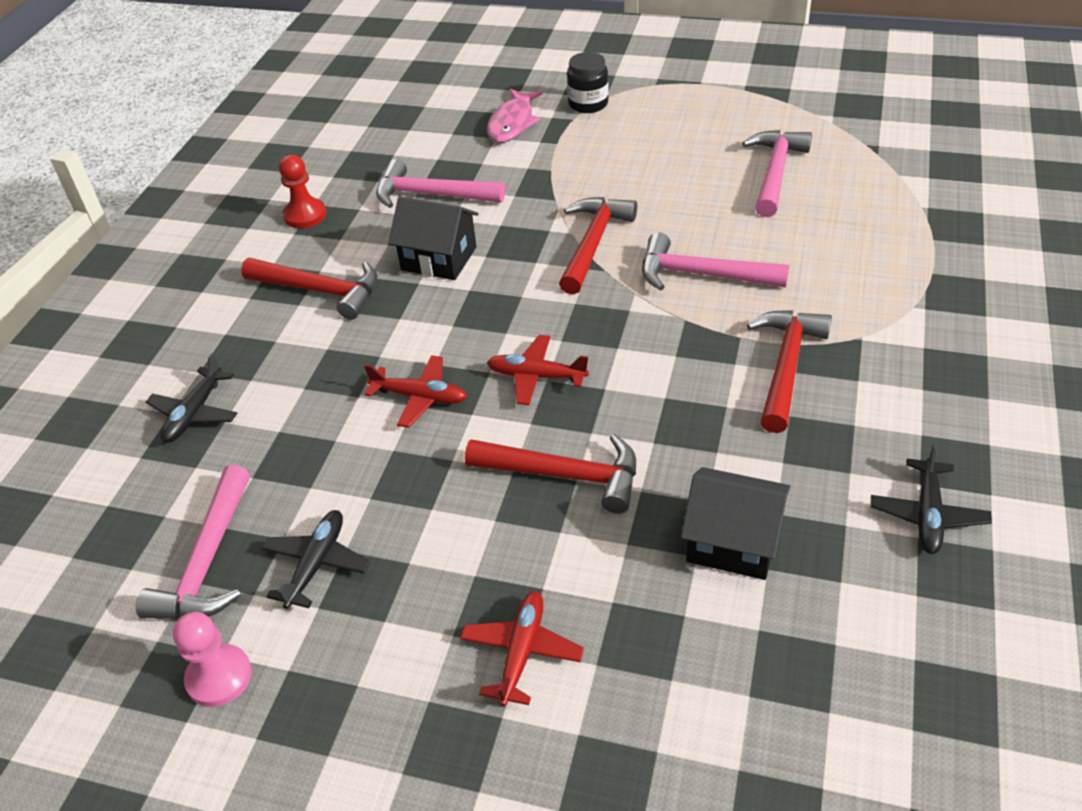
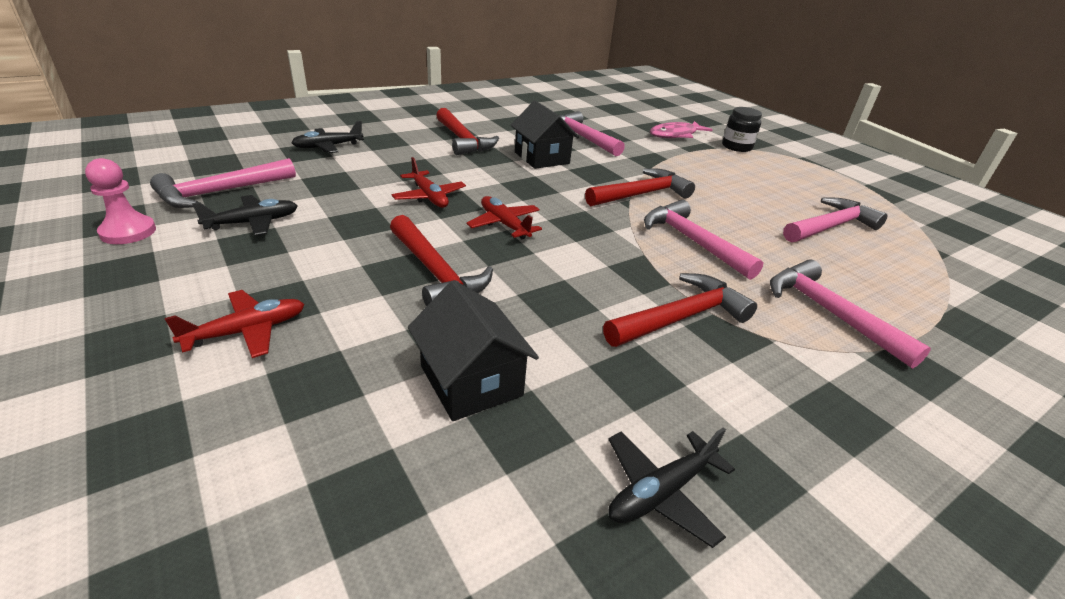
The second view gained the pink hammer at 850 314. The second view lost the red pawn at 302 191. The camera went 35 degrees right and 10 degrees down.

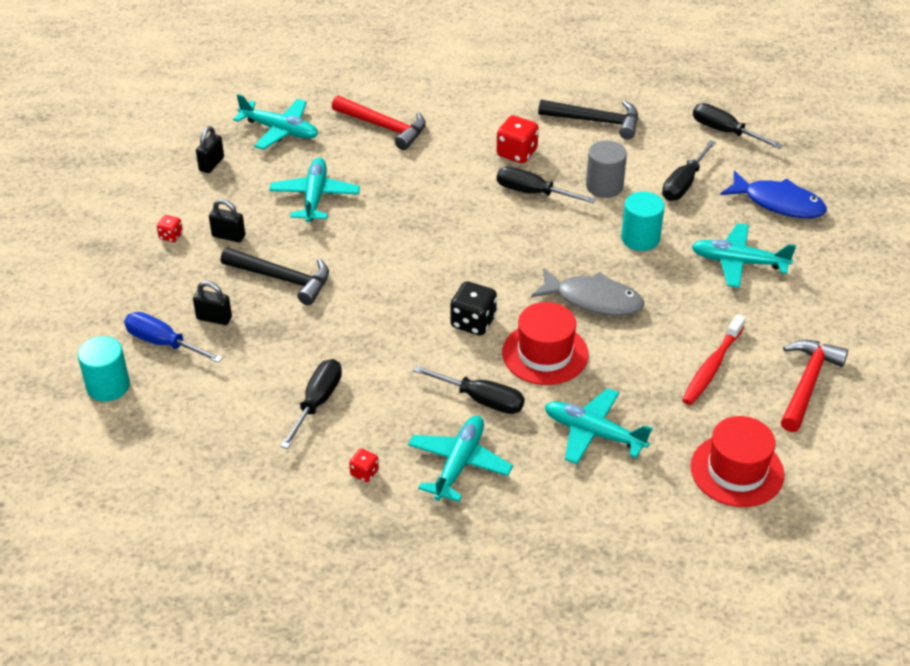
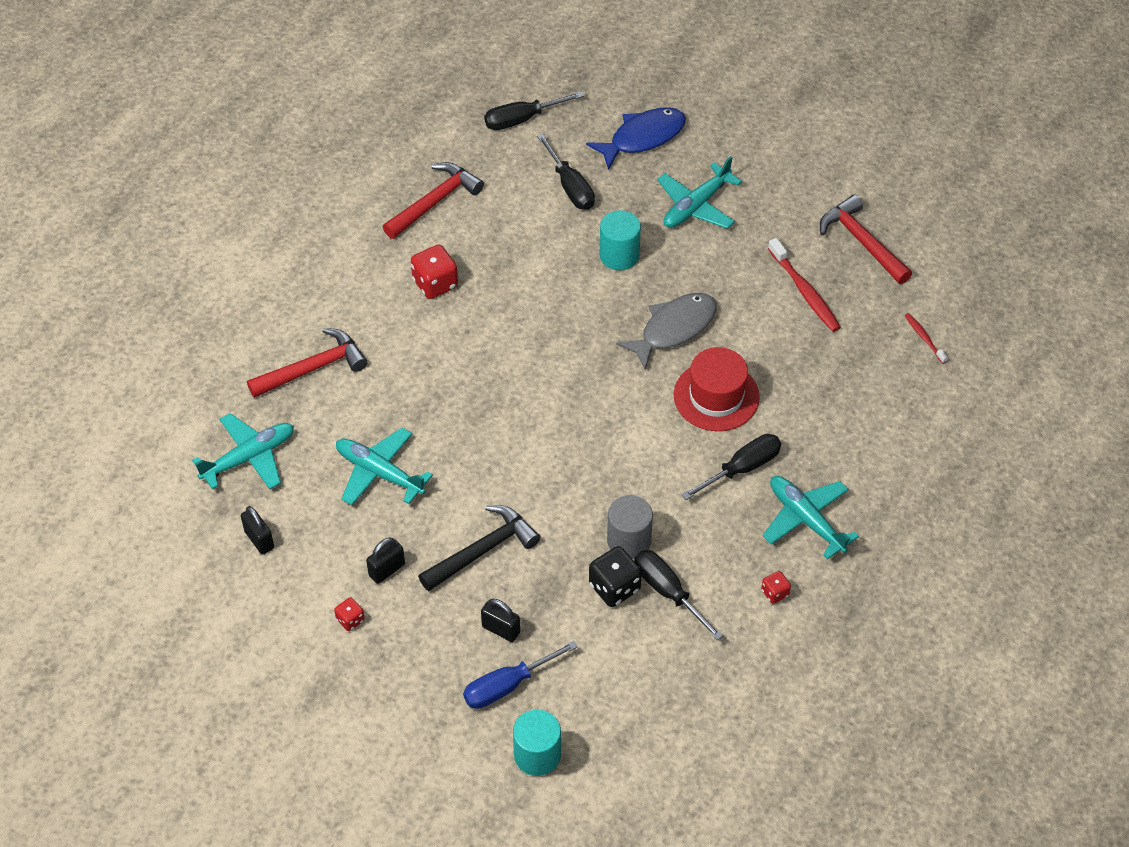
What was the black hammer at 588 119 turned into the red hammer at 433 200. The black padlock at 212 303 ended up facing another way, 75 degrees clockwise from before. The black dice ended up elsewhere, having gone from 473 308 to 615 576. The grey cylinder ended up elsewhere, having gone from 606 169 to 630 527. Where the red hat stood at 737 461, the red toothbrush came to stand at 926 338. The second view lost the black screwdriver at 546 185. The second view lost the turquoise plane at 599 426. The camera went 60 degrees left and 10 degrees up.

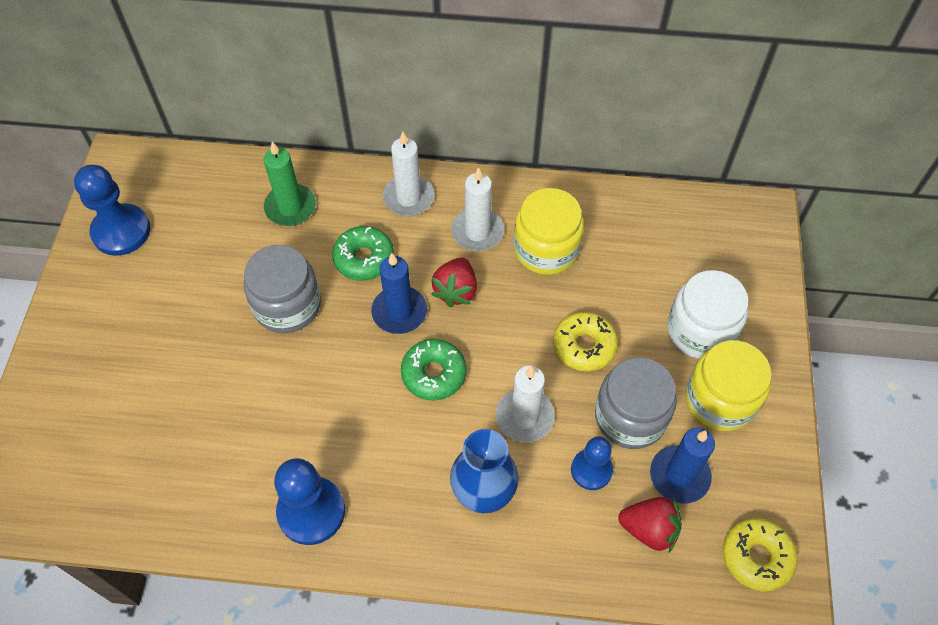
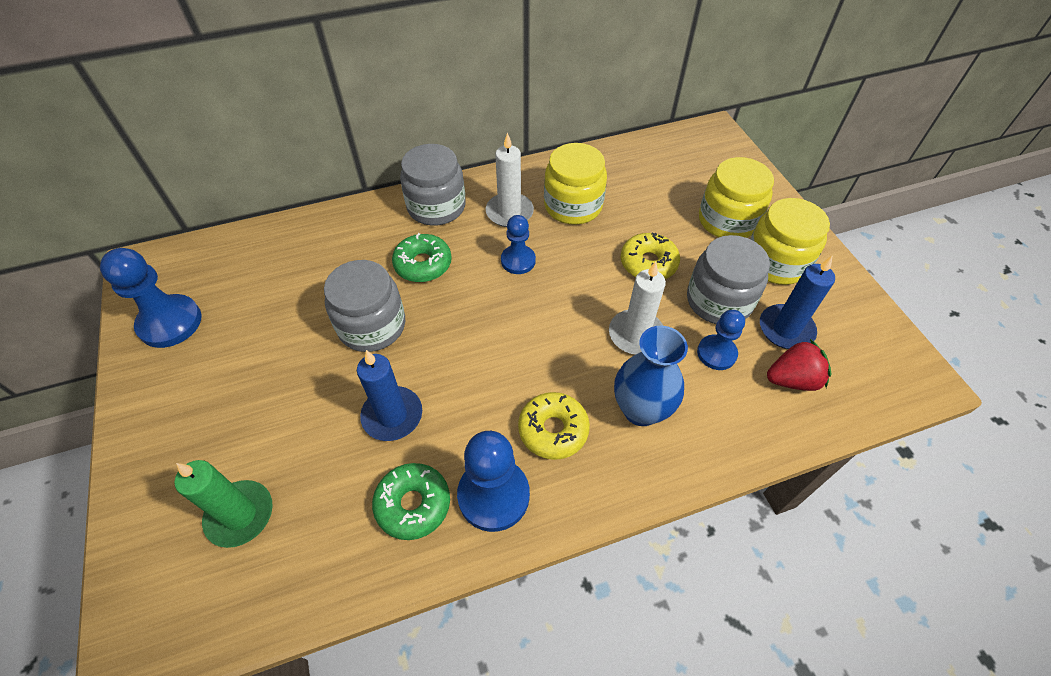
The green candle ended up elsewhere, having gone from 290 184 to 223 504. The blue candle ended up elsewhere, having gone from 399 293 to 389 395. The green donut ended up elsewhere, having gone from 434 370 to 411 501. Where the white candle stood at 409 173, the grey jar came to stand at 433 185. Where the red strawberry stood at 454 282, the blue pawn came to stand at 518 244. The yellow donut ended up elsewhere, having gone from 760 555 to 554 426. What was the white jar at 708 314 turned into the yellow jar at 736 197. The camera went 25 degrees left and 5 degrees down.

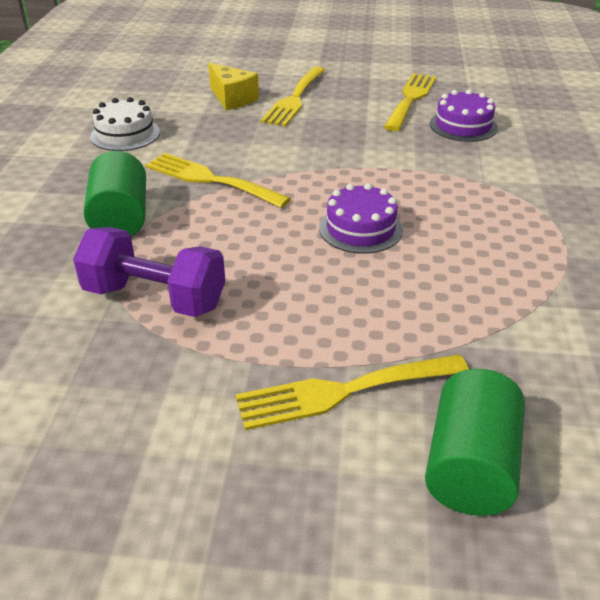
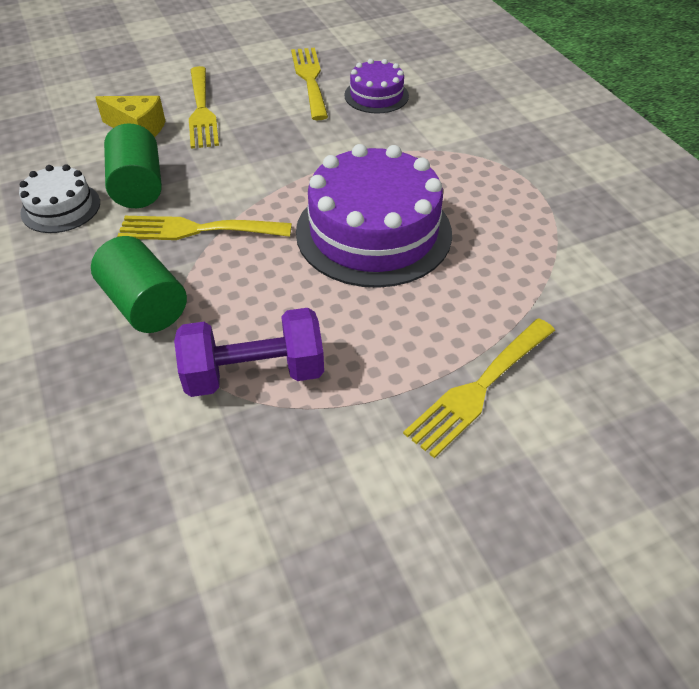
The green cylinder ended up elsewhere, having gone from 475 442 to 133 165. The size of the purple cake at 361 218 changed by a factor of 1.96. The camera went 30 degrees left and 10 degrees up.

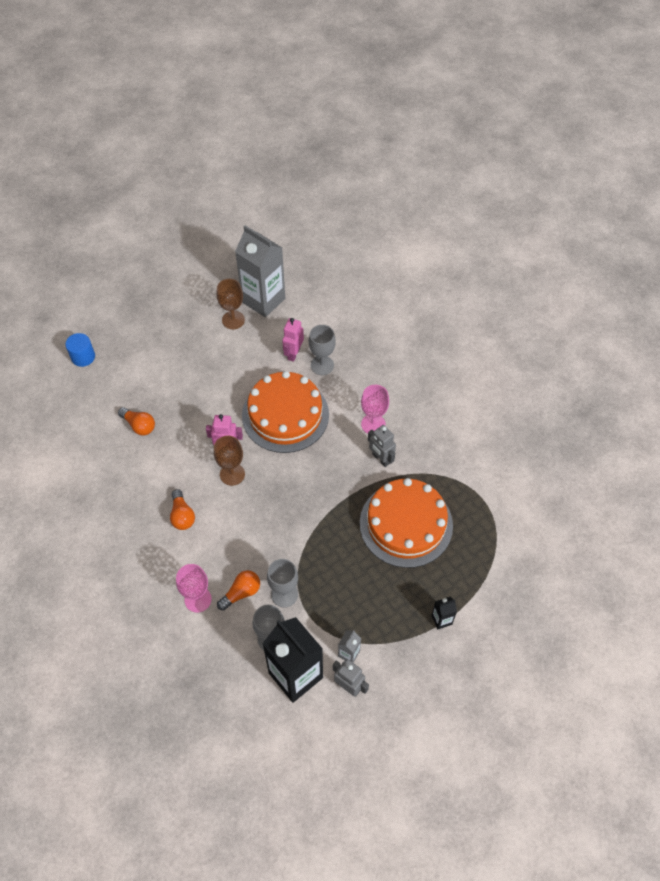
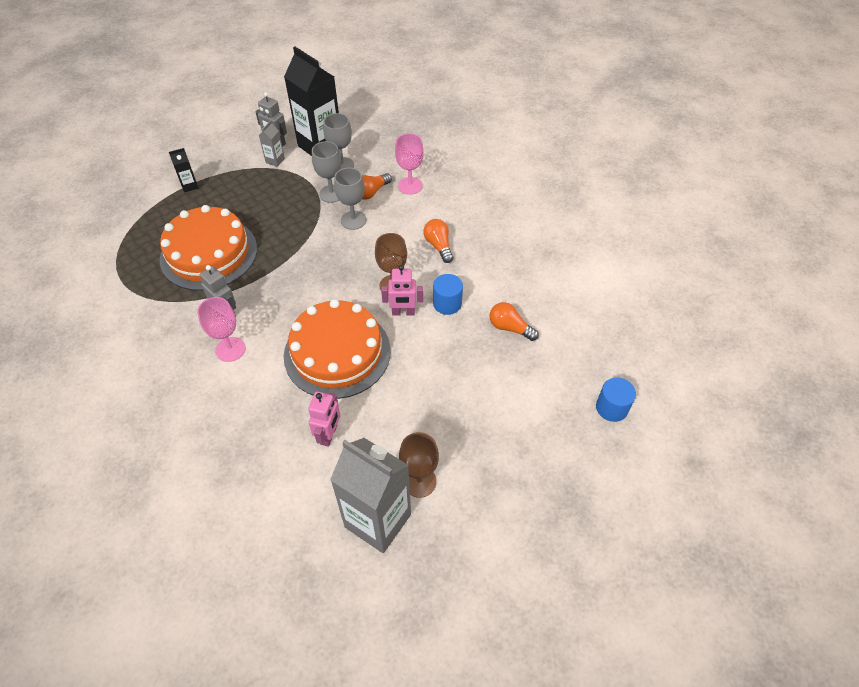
The grey goblet ended up elsewhere, having gone from 322 350 to 350 199. The second view gained the blue cylinder at 448 294. The camera went 175 degrees right and 5 degrees down.

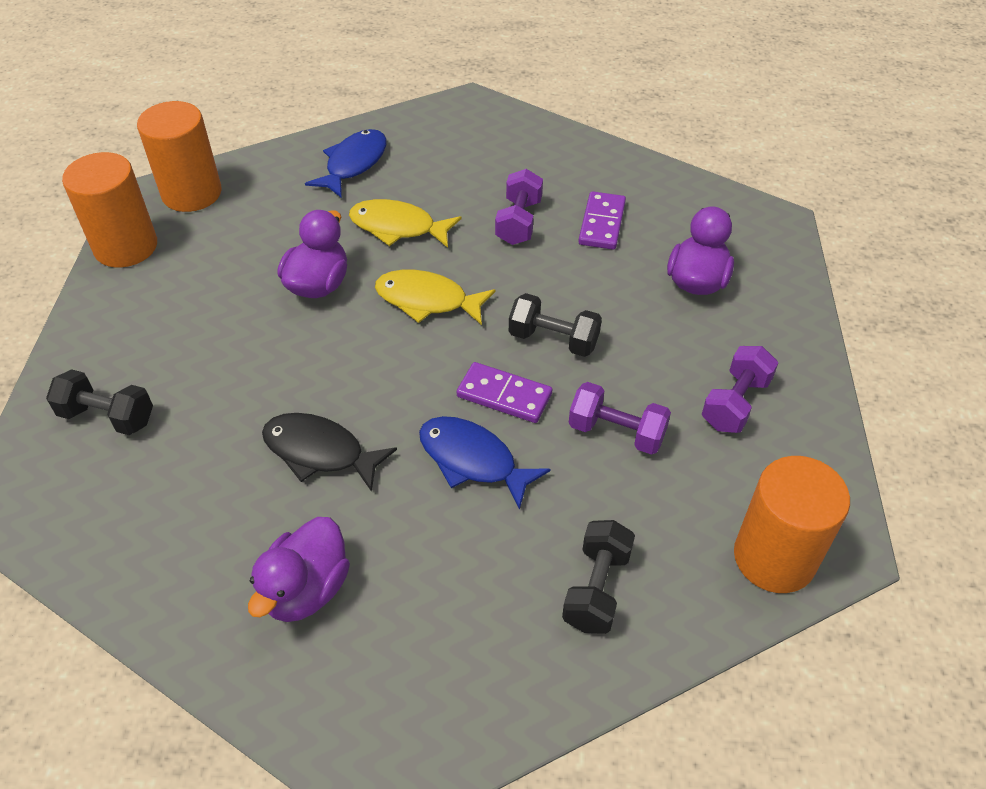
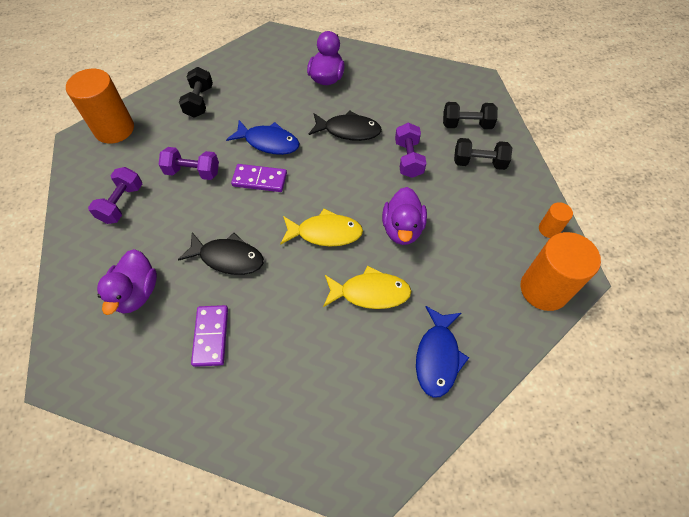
The second view gained the black fish at 221 254. The purple dumbbell ended up elsewhere, having gone from 519 207 to 410 150. The black dumbbell ended up elsewhere, having gone from 555 325 to 483 154. The size of the orange cylinder at 109 209 changed by a factor of 0.48. The camera went 165 degrees right and 10 degrees up.

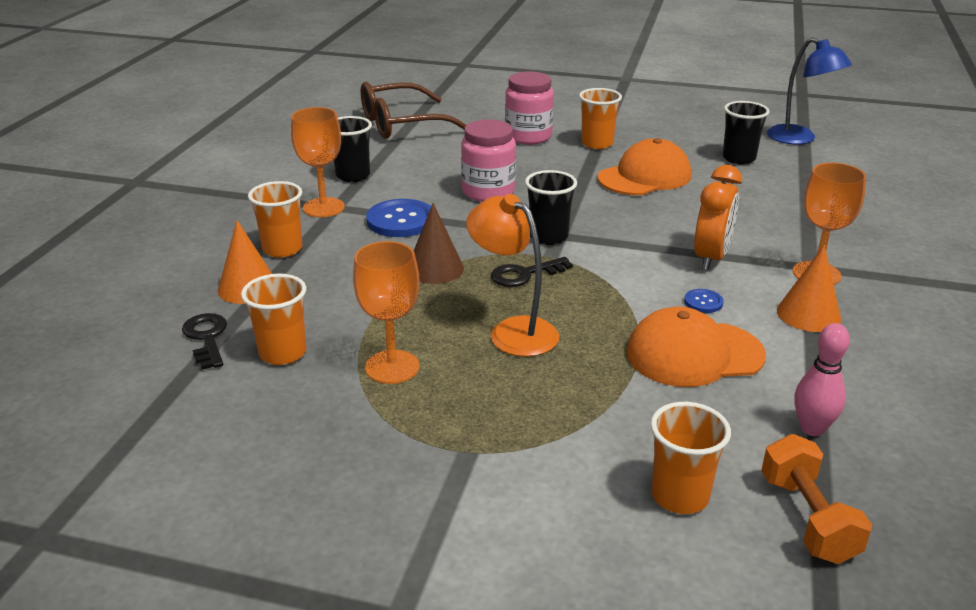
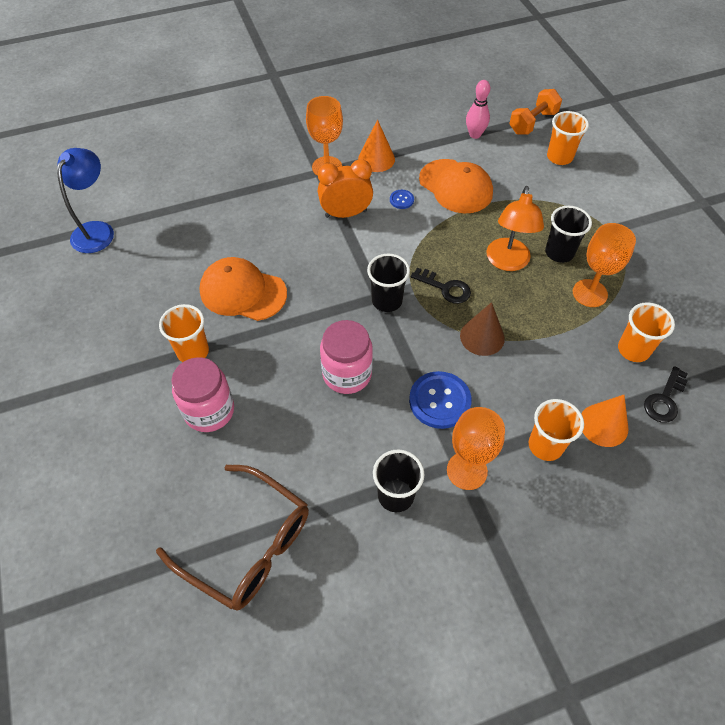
The black cup ended up elsewhere, having gone from 746 132 to 568 234. The camera went 125 degrees left and 25 degrees up.

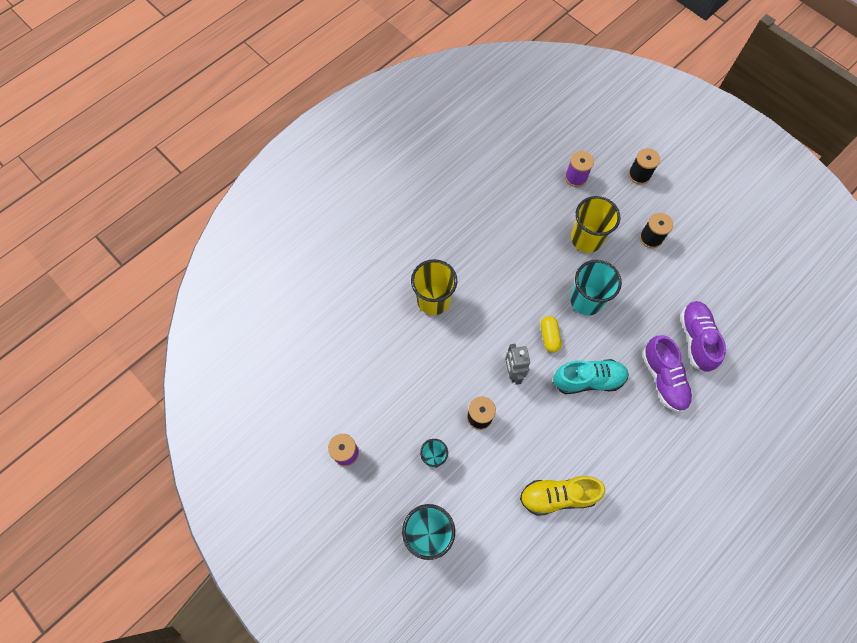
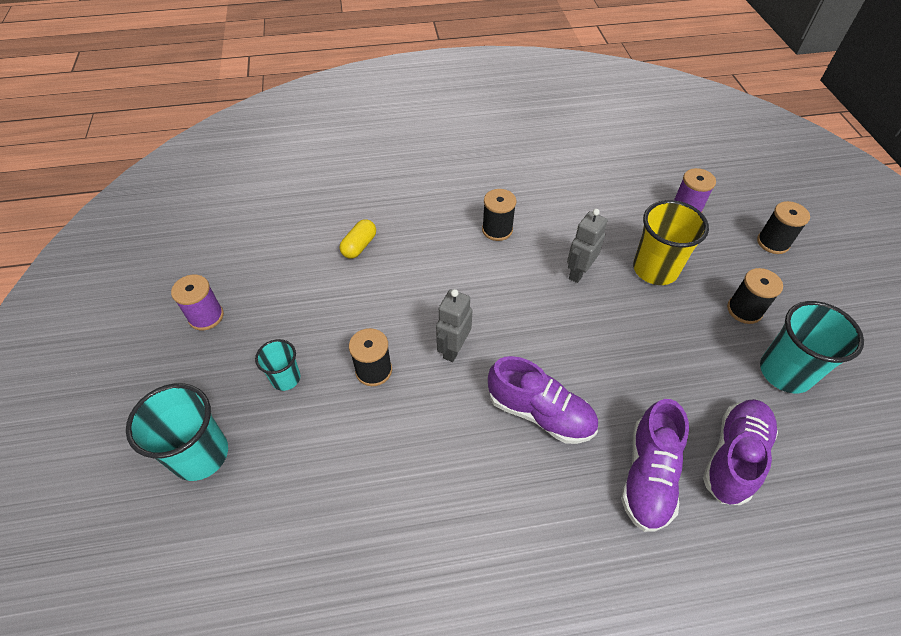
The yellow capsule ended up elsewhere, having gone from 551 334 to 358 239. The second view gained the black spool at 499 215. What was the turquoise shoe at 591 376 turned into the purple shoe at 543 400. The second view gained the grey robot at 587 246. The turquoise cup ended up elsewhere, having gone from 596 287 to 812 347. The second view lost the yellow cup at 434 287. The second view lost the yellow shoe at 562 496. The camera went 35 degrees right and 15 degrees down.

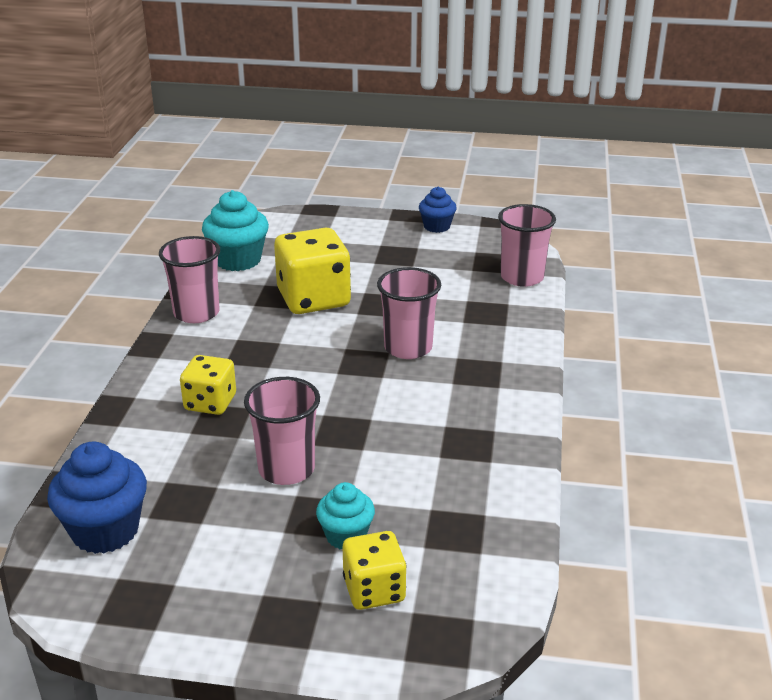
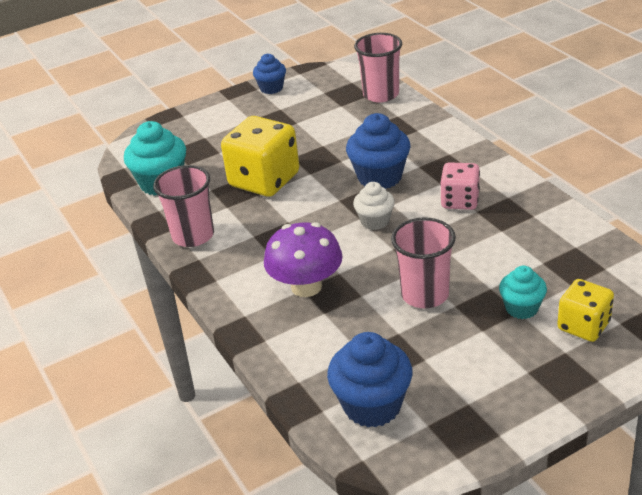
Where the yellow dice stood at 208 385, the purple mushroom came to stand at 303 259. Where the pink cup stood at 409 313, the blue cupcake came to stand at 378 151. The second view gained the white cupcake at 374 206. The second view gained the pink dice at 460 186. The camera went 35 degrees left and 5 degrees up.

